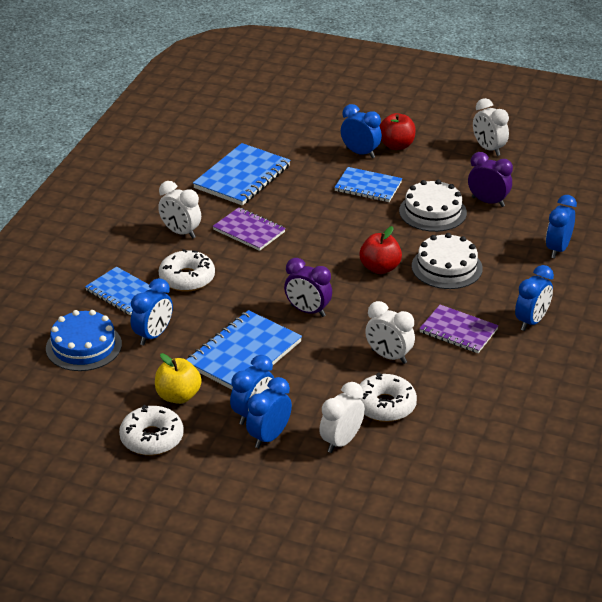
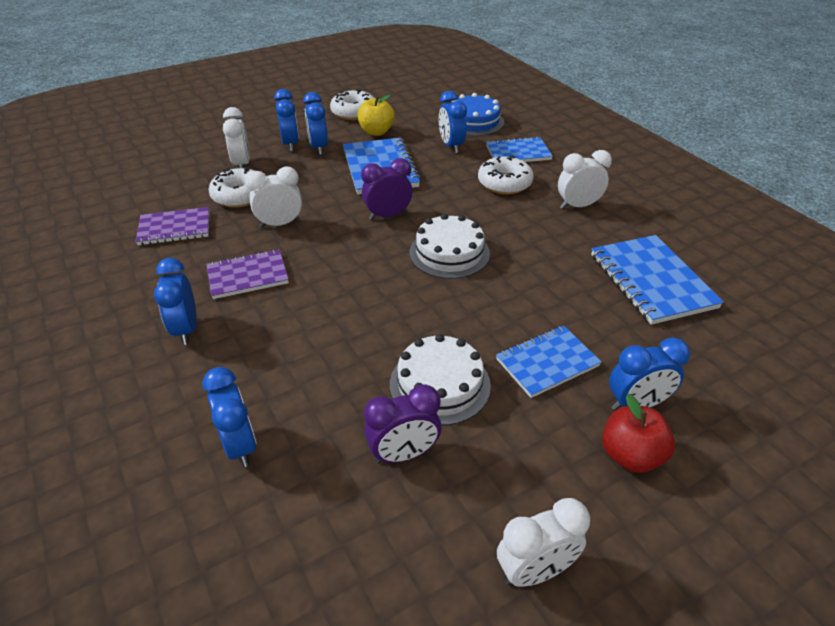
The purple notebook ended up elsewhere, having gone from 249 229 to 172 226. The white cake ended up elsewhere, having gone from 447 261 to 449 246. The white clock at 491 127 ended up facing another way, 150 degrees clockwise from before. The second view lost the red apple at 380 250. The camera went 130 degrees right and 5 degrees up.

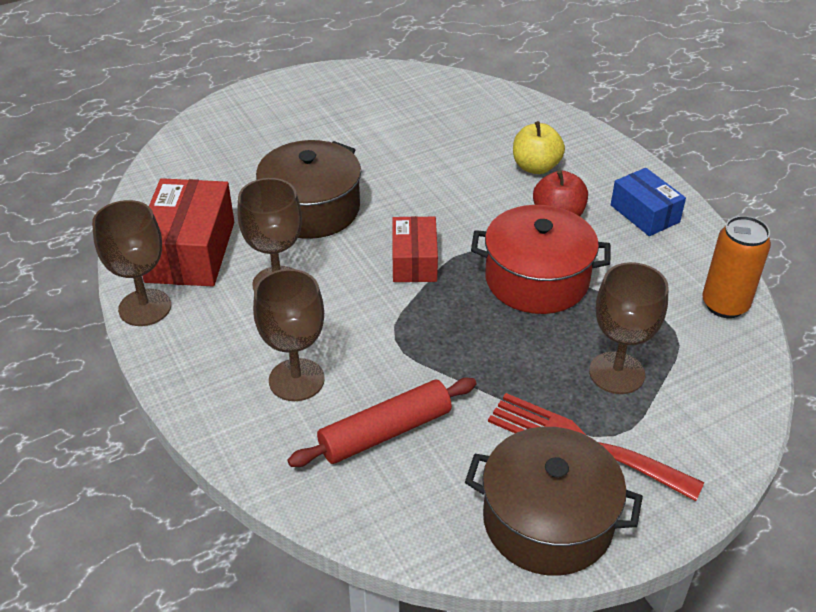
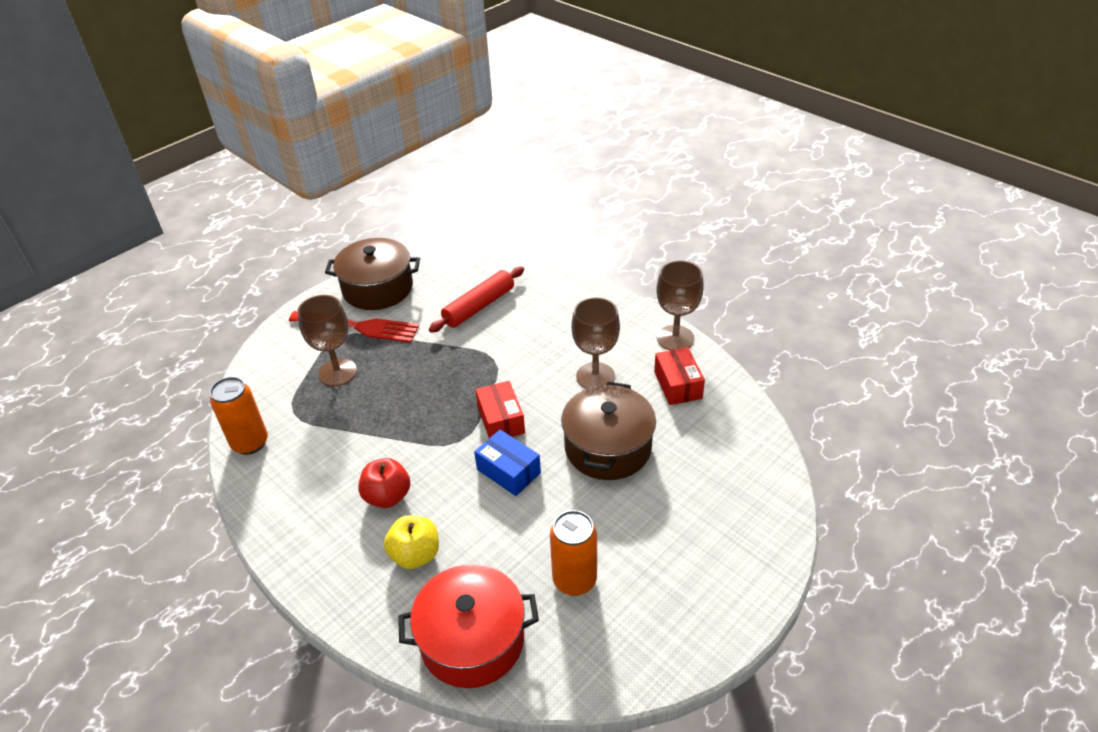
The red pot ended up elsewhere, having gone from 540 259 to 468 626. The blue box ended up elsewhere, having gone from 648 202 to 507 463. The second view gained the orange can at 573 553. The size of the red box at 188 232 changed by a factor of 0.62. The second view lost the brown goblet at 289 335. The camera went 165 degrees right and 0 degrees up.

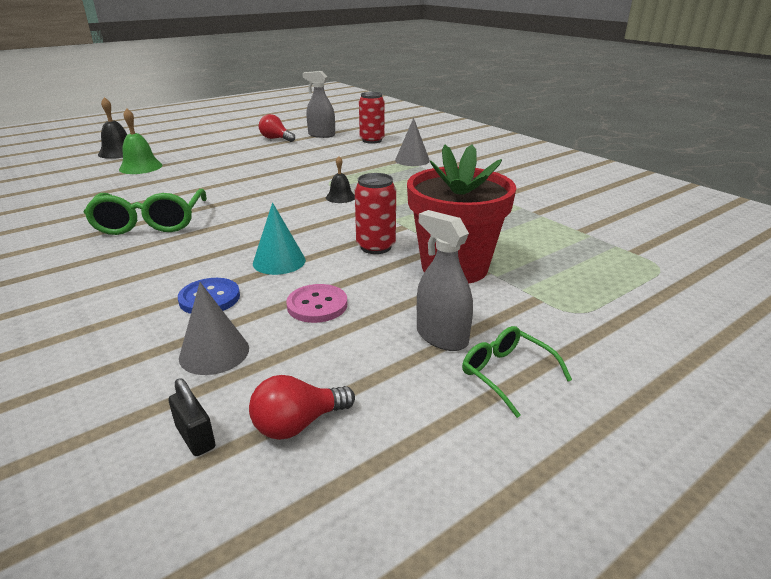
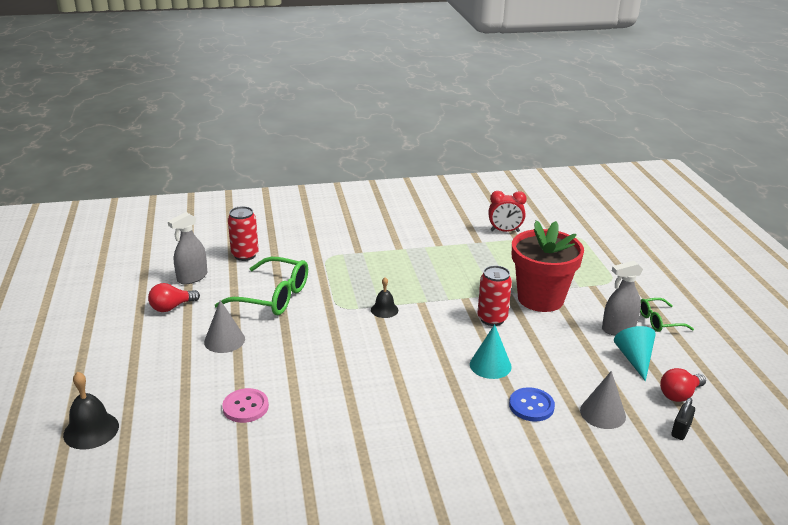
The grey cone ended up elsewhere, having gone from 412 142 to 224 326. The green glasses ended up elsewhere, having gone from 145 212 to 261 286. The pink button ended up elsewhere, having gone from 316 303 to 245 405. The second view gained the red clock at 507 211. The second view gained the turquoise cone at 635 353. The red light bulb at 302 407 ended up facing another way, 60 degrees clockwise from before. The black padlock at 192 417 ended up facing another way, 45 degrees counterclockwise from before. The second view lost the green bell at 140 141. The camera went 65 degrees left and 0 degrees up.

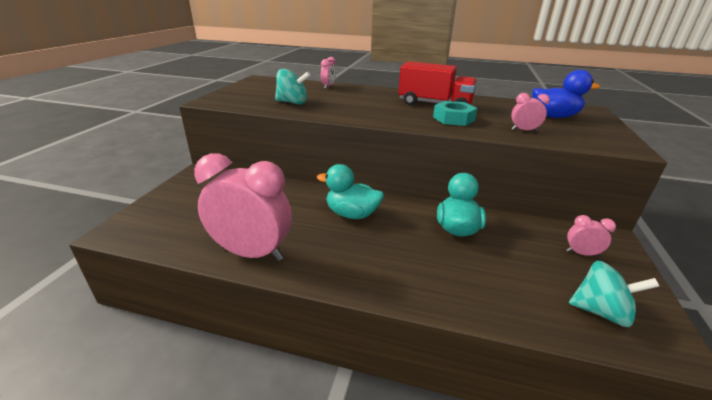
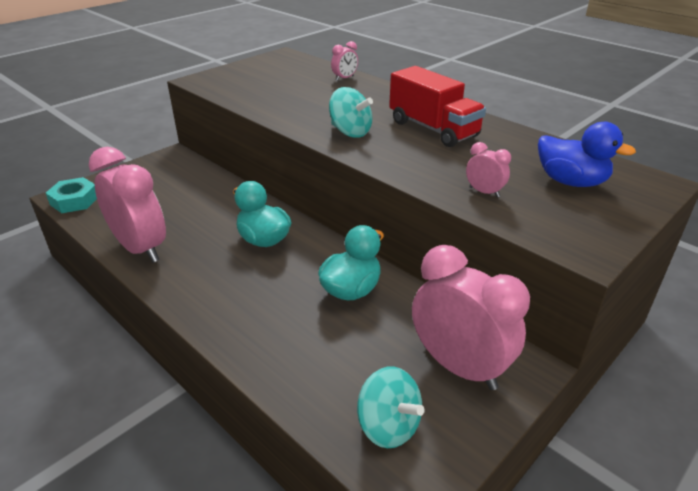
The turquoise nut ended up elsewhere, having gone from 455 113 to 71 195. The turquoise spinning top ended up elsewhere, having gone from 293 86 to 351 112. The size of the pink clock at 591 236 changed by a factor of 2.32. The camera went 30 degrees right and 5 degrees up.

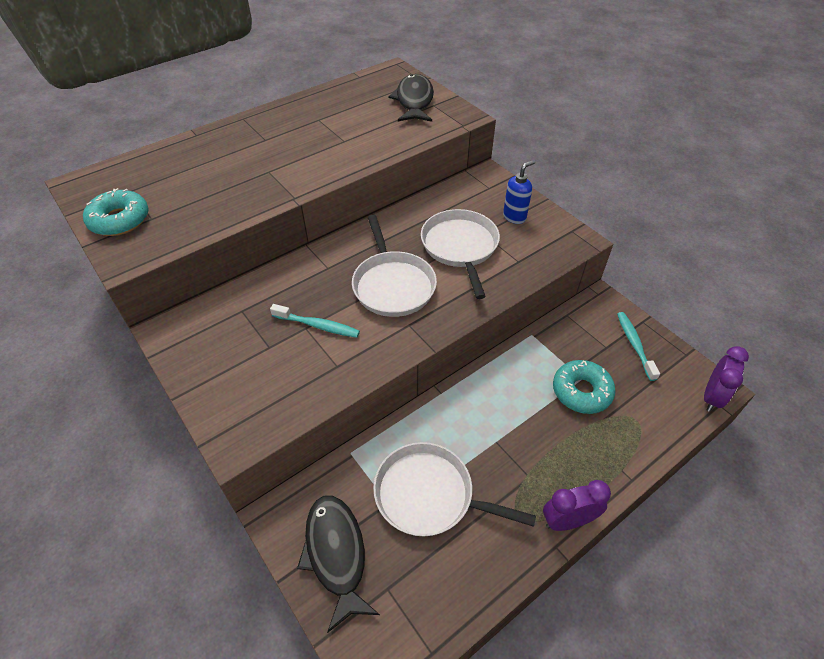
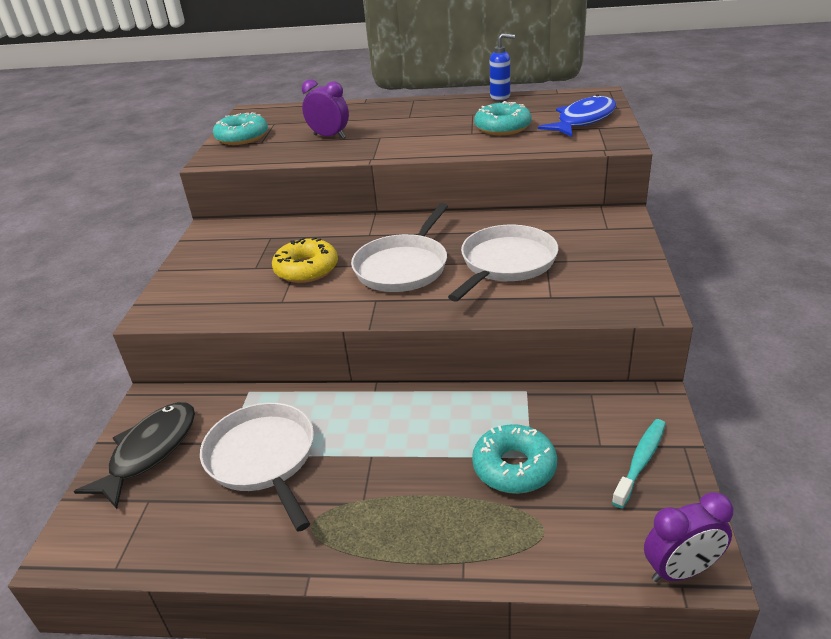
Where the turquoise toothbrush stood at 315 321, the yellow donut came to stand at 305 260. The purple clock ended up elsewhere, having gone from 577 505 to 325 109. The second view gained the turquoise donut at 503 118. The blue soap dispenser ended up elsewhere, having gone from 519 192 to 502 66. What was the black fish at 411 98 turned into the blue fish at 577 115. The camera went 45 degrees right and 15 degrees down.

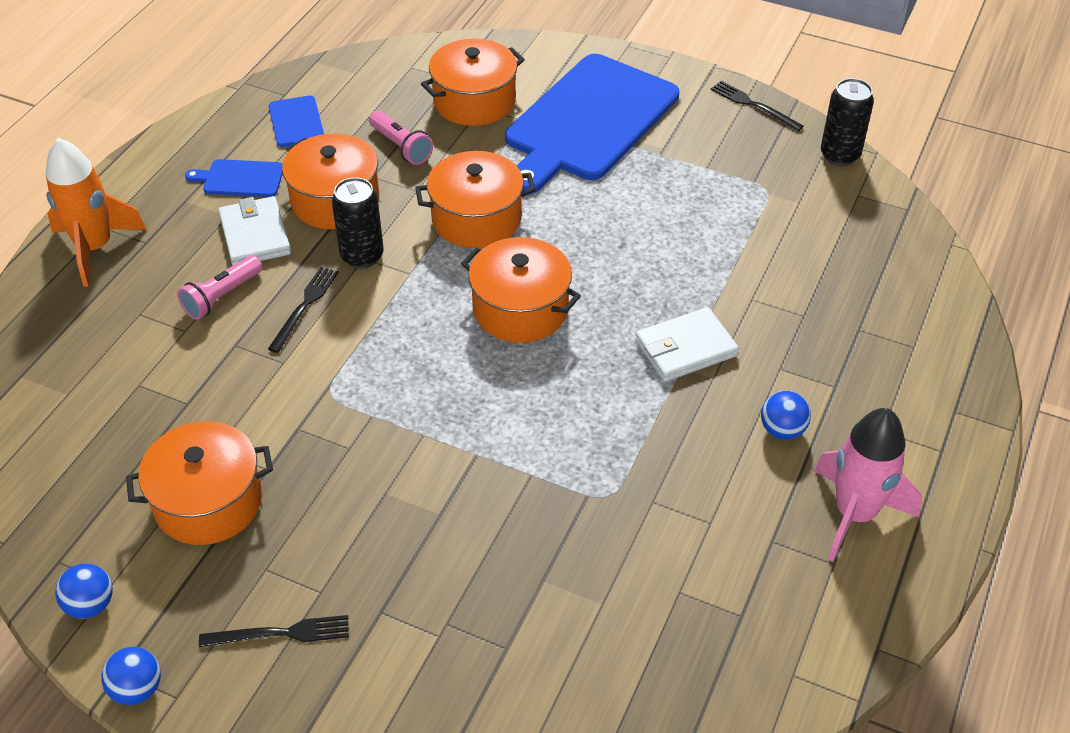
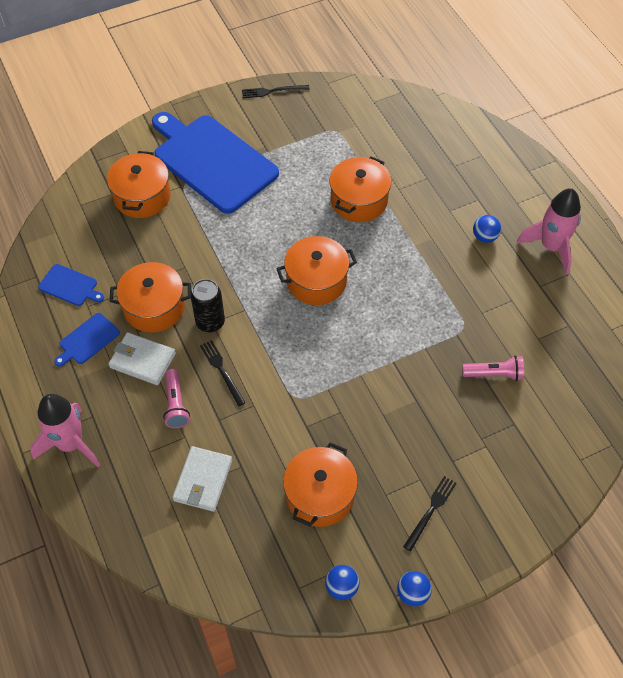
What was the orange rocket at 96 212 turned into the pink rocket at 65 430. The blue cutting board at 592 124 ended up facing another way, 150 degrees clockwise from before. The white wallet ended up elsewhere, having gone from 687 344 to 202 479. The orange pot ended up elsewhere, having gone from 475 199 to 360 189. The pink flashlight ended up elsewhere, having gone from 401 137 to 493 368. The second view lost the black can at 847 122. The camera went 50 degrees left and 10 degrees up.

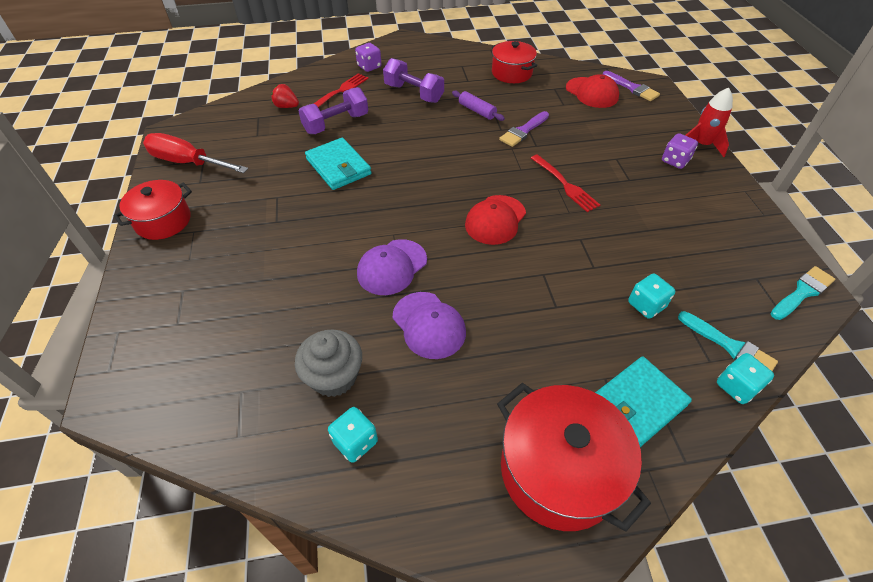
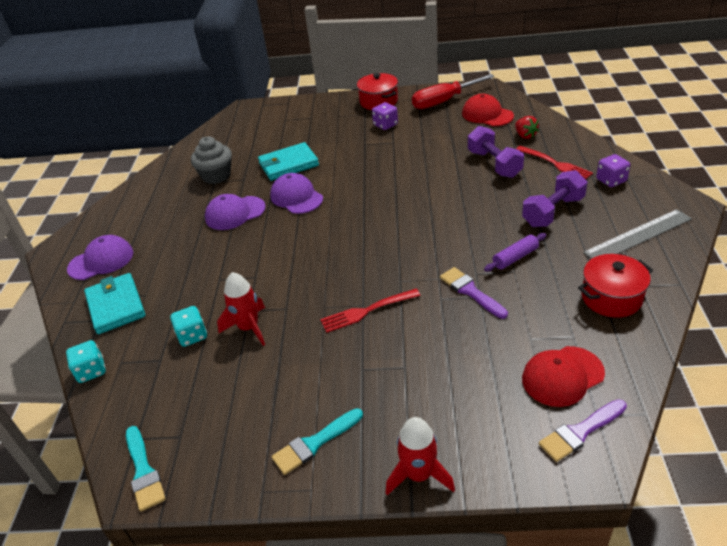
Where the red pot stood at 574 457, the purple cap came to stand at 100 257. The second view gained the red rocket at 241 309. The turquoise wallet ended up elsewhere, having gone from 338 164 to 288 161. The turquoise brush ended up elsewhere, having gone from 728 341 to 317 441. The purple dice ended up elsewhere, having gone from 680 151 to 385 116. The red screwdriver at 195 153 ended up facing another way, 150 degrees counterclockwise from before. The red cap ended up elsewhere, having gone from 495 220 to 488 110. The red strawberry at 285 96 ended up facing another way, 120 degrees clockwise from before. The second view gained the grey ruler at 637 234. The second view lost the turquoise dice at 353 435. The camera went 105 degrees right and 10 degrees down.

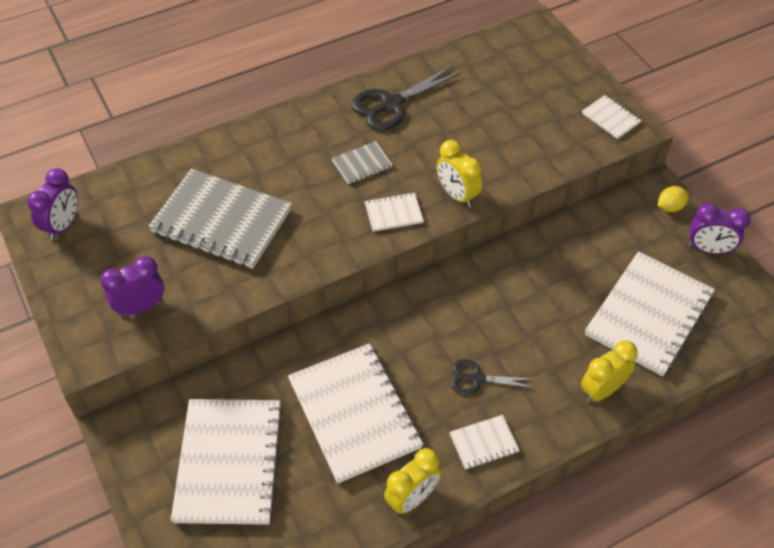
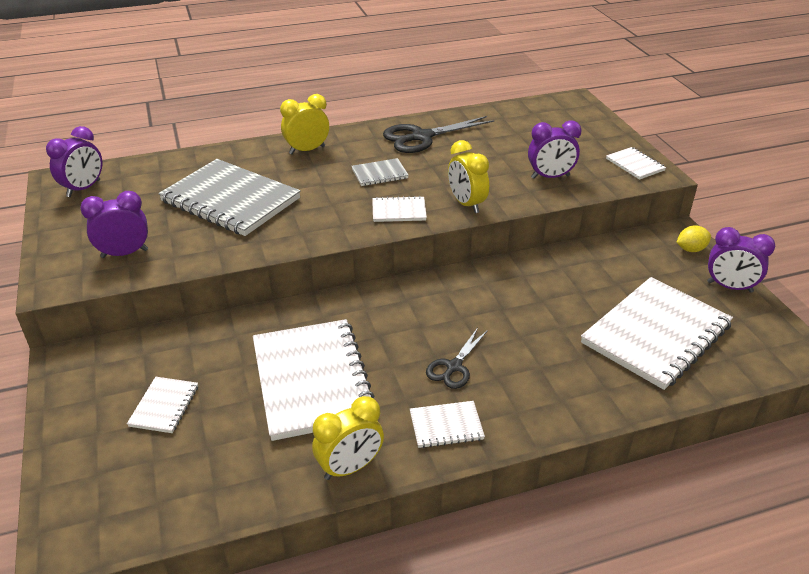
The size of the white notebook at 227 462 changed by a factor of 0.45. The yellow clock ended up elsewhere, having gone from 609 371 to 304 124. The black scissors at 493 377 ended up facing another way, 75 degrees counterclockwise from before. The second view gained the purple clock at 555 149. The camera went 10 degrees right and 15 degrees down.

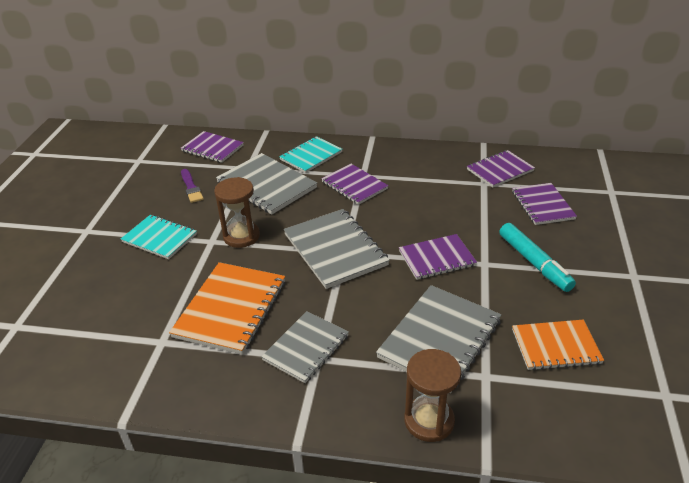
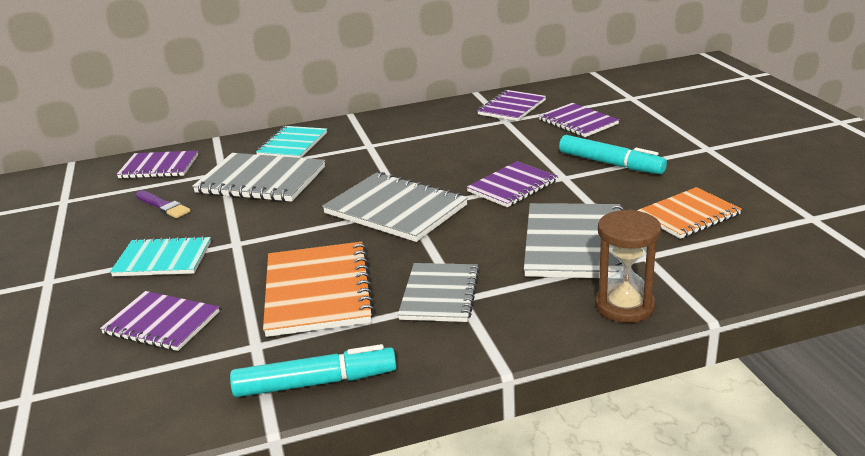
The purple notebook ended up elsewhere, having gone from 354 184 to 160 321. The second view gained the turquoise marker at 313 370. The second view lost the brown hourglass at 237 212. The camera went 25 degrees left and 10 degrees down.

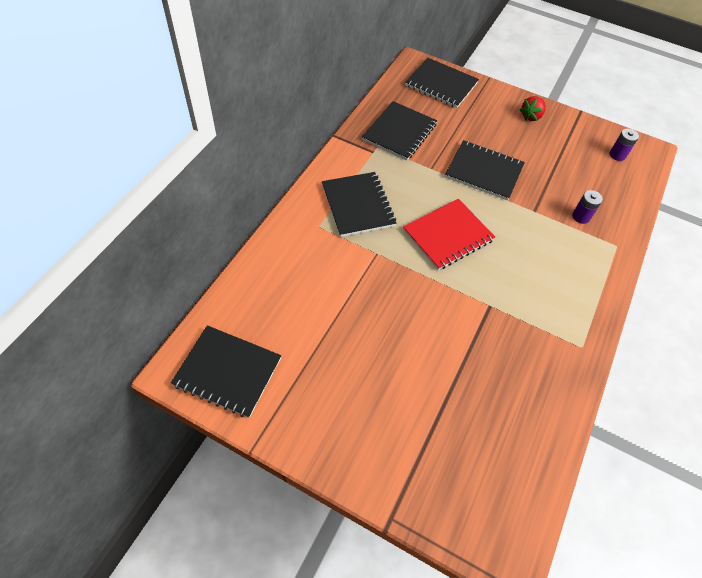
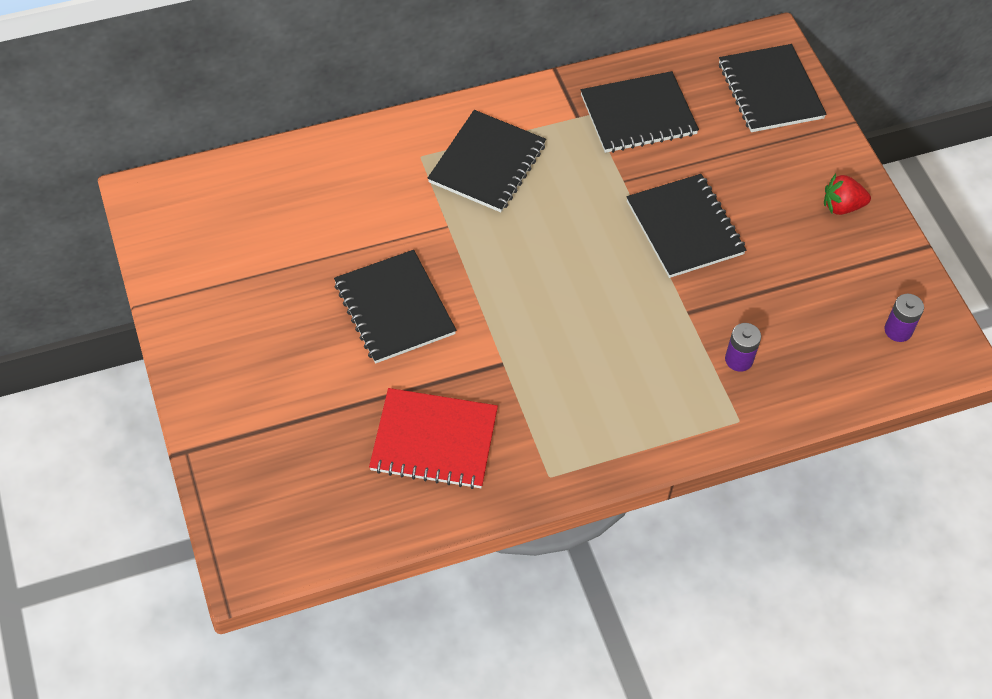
The black notebook ended up elsewhere, having gone from 226 371 to 395 307. The red notebook ended up elsewhere, having gone from 449 234 to 433 438. The camera went 45 degrees right and 0 degrees up.

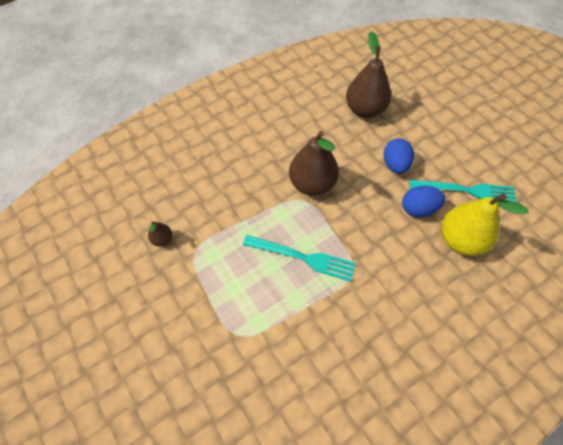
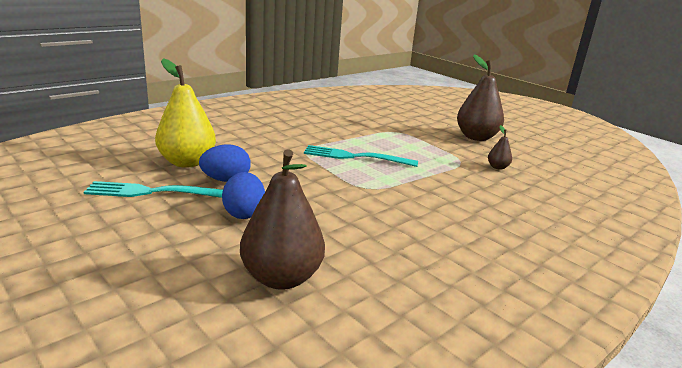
The brown pear ended up elsewhere, having gone from 314 163 to 480 97. The camera went 170 degrees right and 35 degrees down.

